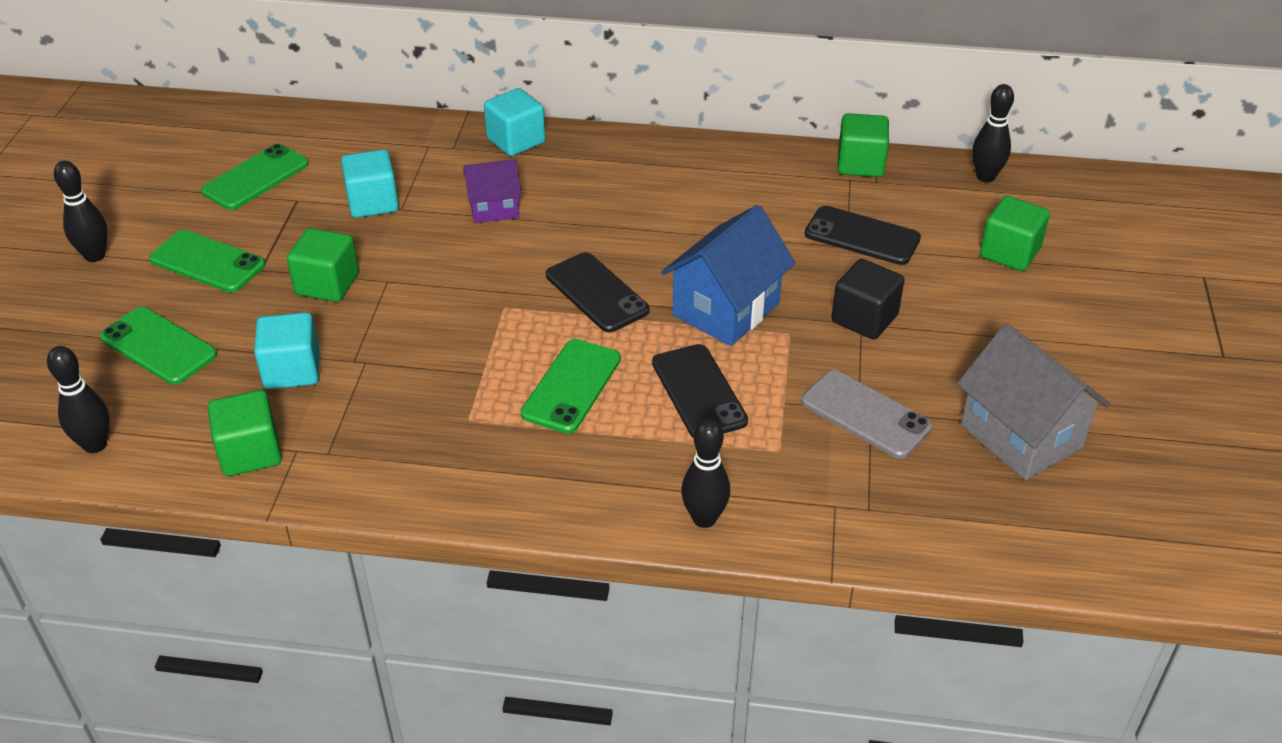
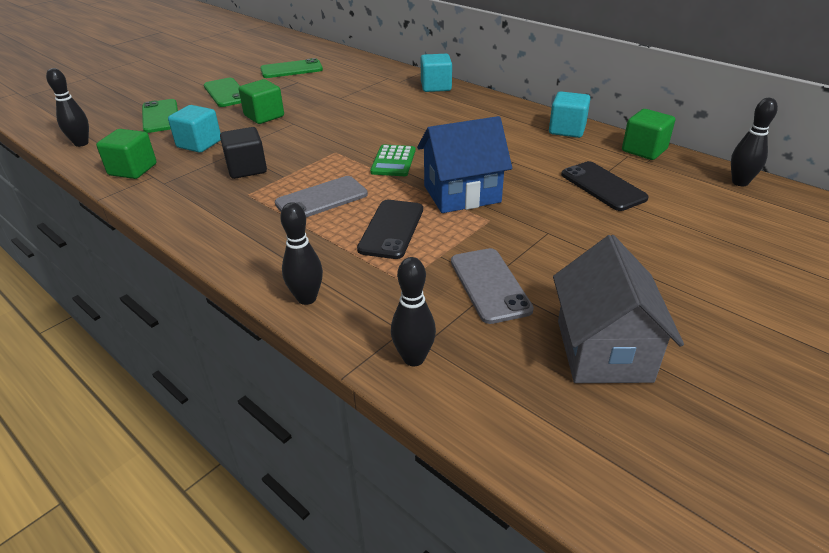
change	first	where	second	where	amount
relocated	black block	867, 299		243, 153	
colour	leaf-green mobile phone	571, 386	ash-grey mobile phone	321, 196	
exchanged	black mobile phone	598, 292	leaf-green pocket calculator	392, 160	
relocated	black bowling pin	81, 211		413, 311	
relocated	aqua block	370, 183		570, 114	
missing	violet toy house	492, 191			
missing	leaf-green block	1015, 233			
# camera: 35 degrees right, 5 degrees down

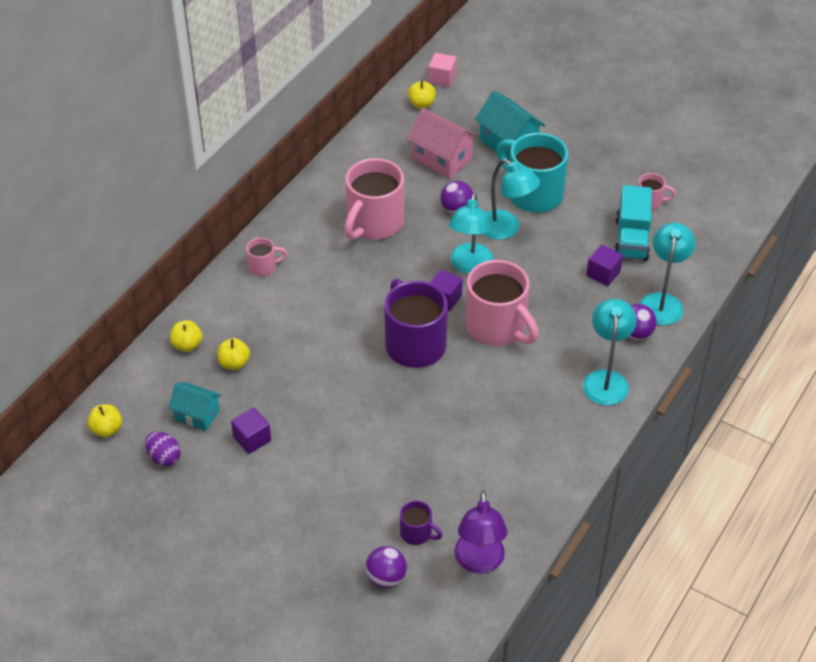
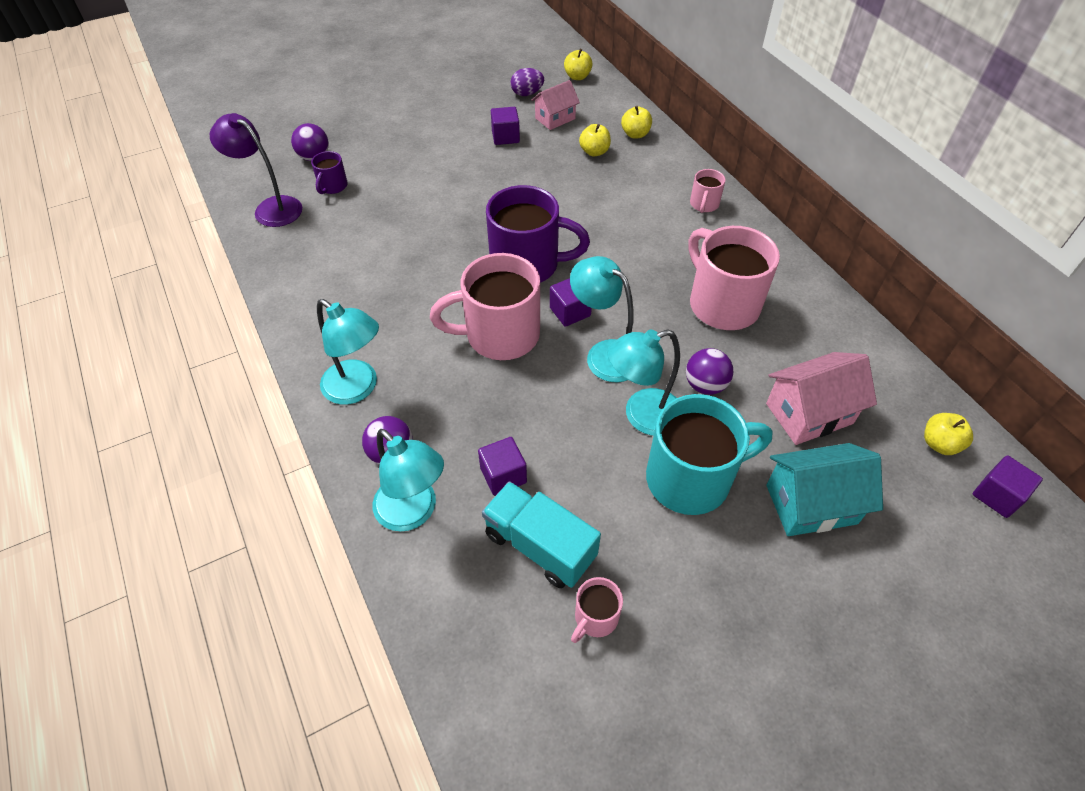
change	first	where	second	where	amount
spun	violet mug	421, 523		329, 172	45 degrees counterclockwise
colour	aqua toy house	194, 406	pink toy house	555, 105	
colour	pink block	442, 70	violet block	1008, 486	
# camera: 120 degrees right, 5 degrees up

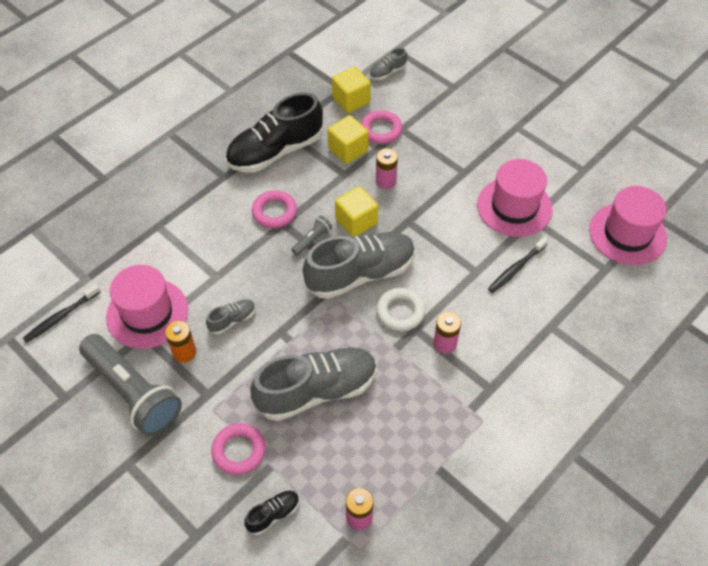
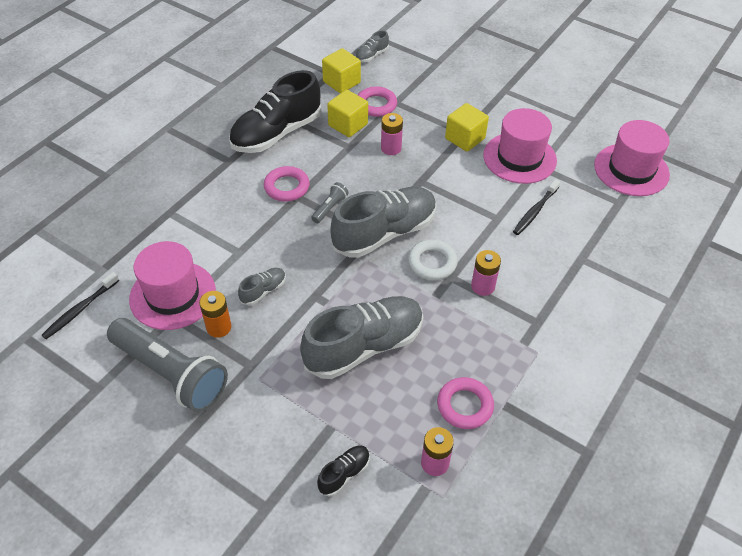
change	first	where	second	where	amount
relocated	pink torus	238, 449		465, 403	
relocated	golden block	356, 211		467, 127	
# camera: 10 degrees left, 5 degrees down

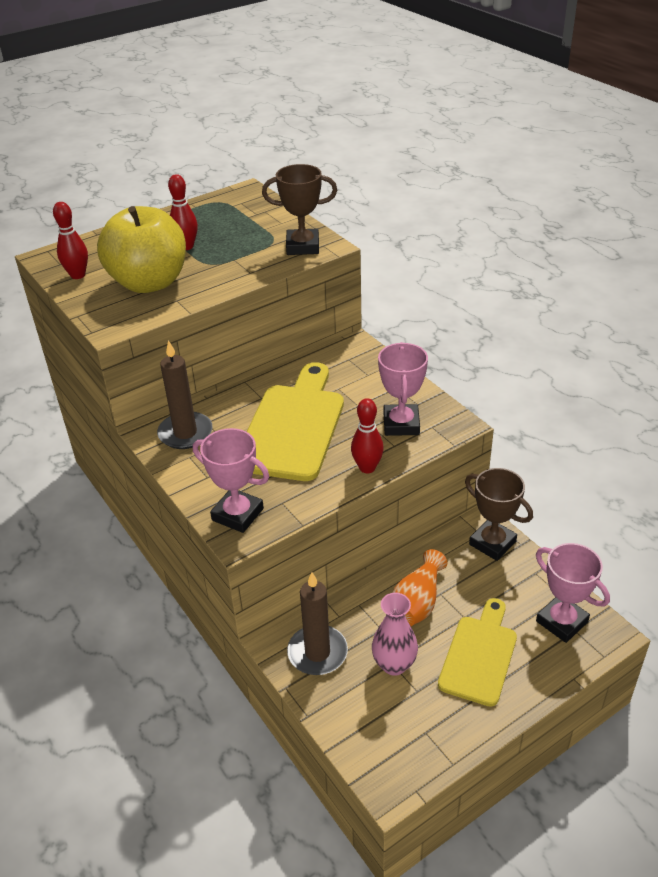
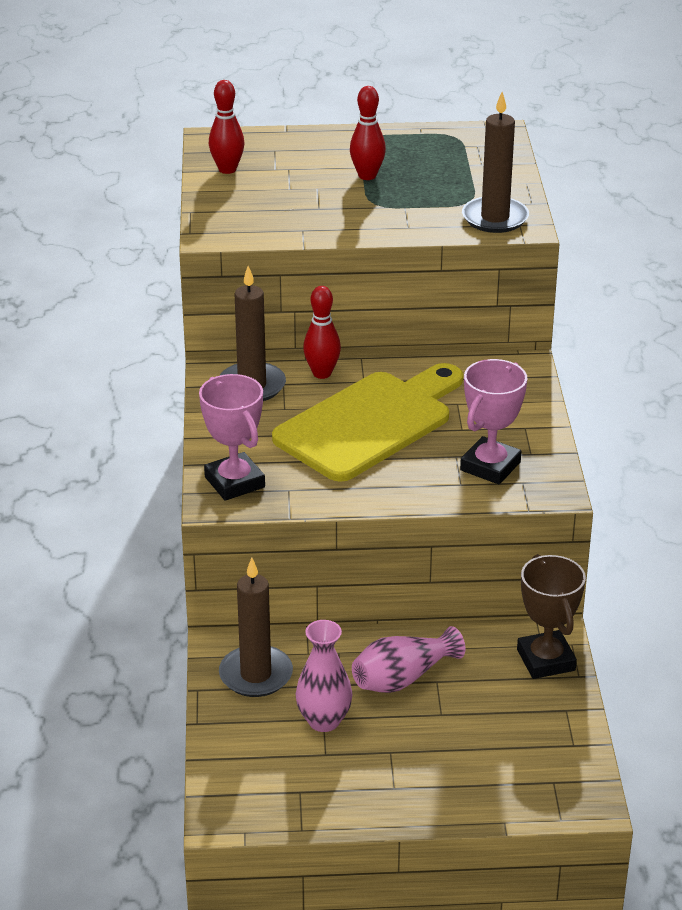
change	first	where	second	where	amount
relocated	red bowling pin	367, 435		322, 332	
colour	bright orange flower vase	420, 587	pink flower vase	408, 659	
exchanged	brown prize cup	299, 209	brown candle	495, 162	
missing	golden toy apple	141, 249			
missing	golden chopping board	477, 652			
missing	pink prize cup	573, 593			
# camera: 30 degrees right, 5 degrees down

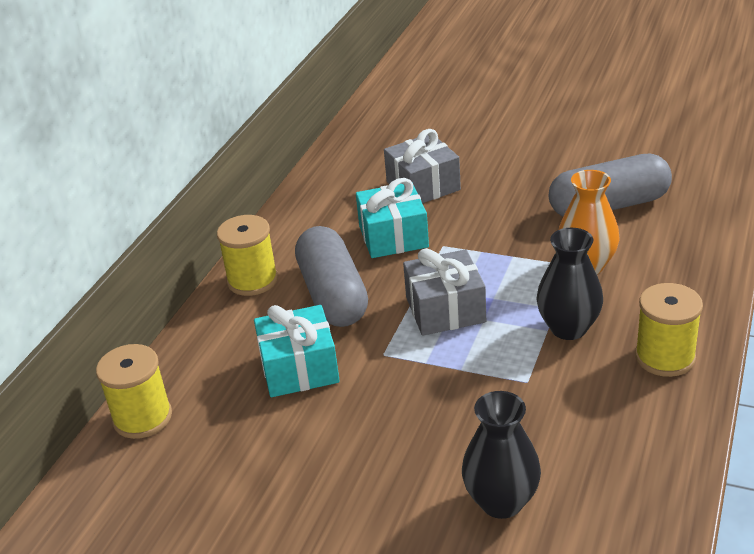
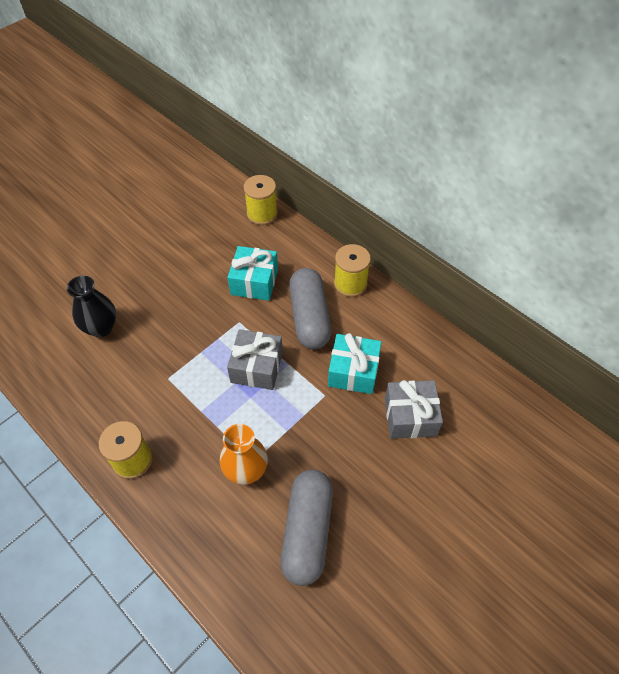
change	first	where	second	where	amount
spun	ash-grey pill	331, 276		310, 308	75 degrees clockwise
missing	black flower vase	569, 284			
# camera: 110 degrees right, 20 degrees up

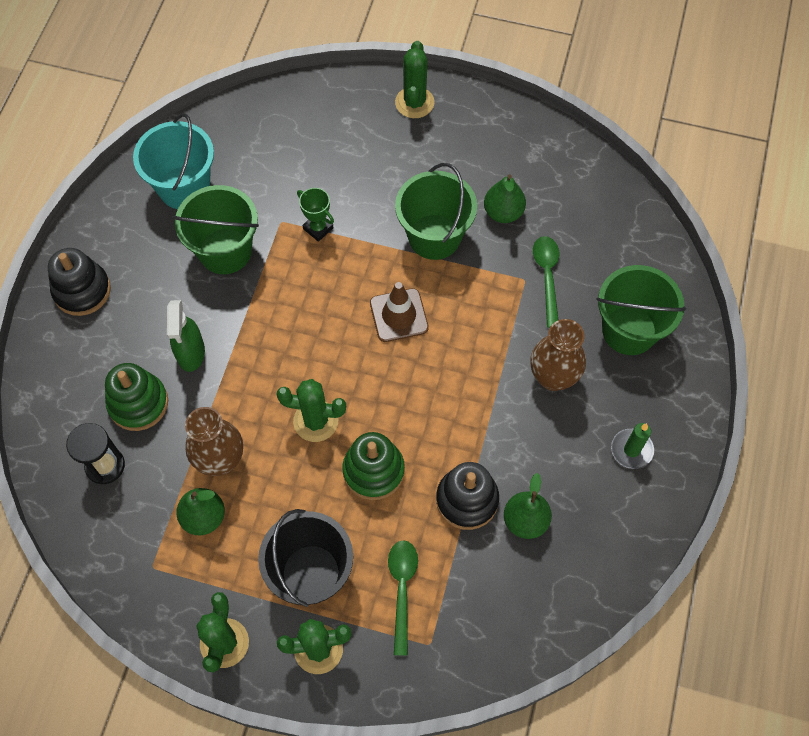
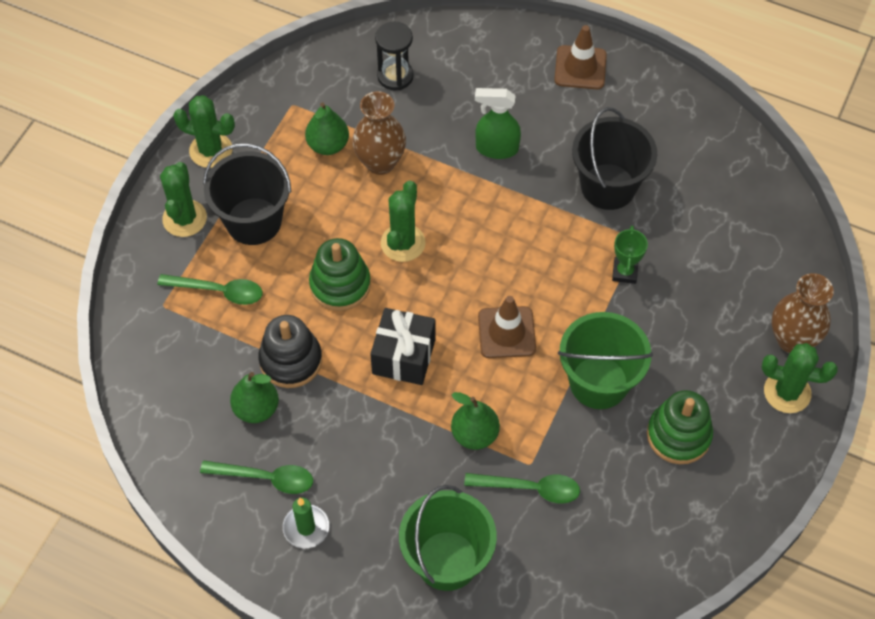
change	first	where	second	where	amount
appeared			leaf-green tablespoon	256, 477	
appeared			black present	402, 346	
relocated	leaf-green pear fruit	505, 198		475, 421	
exchanged	black ring stacker	79, 282	brown road cone	580, 57	
colour	leaf-green pail	216, 229	black pail	614, 158	
spun	leaf-green prize cup	315, 215		630, 254	45 degrees counterclockwise
relocated	leaf-green ring stacker	136, 397		680, 427	
relocated	brown flower vase	558, 355		803, 313	
missing	aqua pail	173, 161			
# camera: 100 degrees right, 5 degrees down

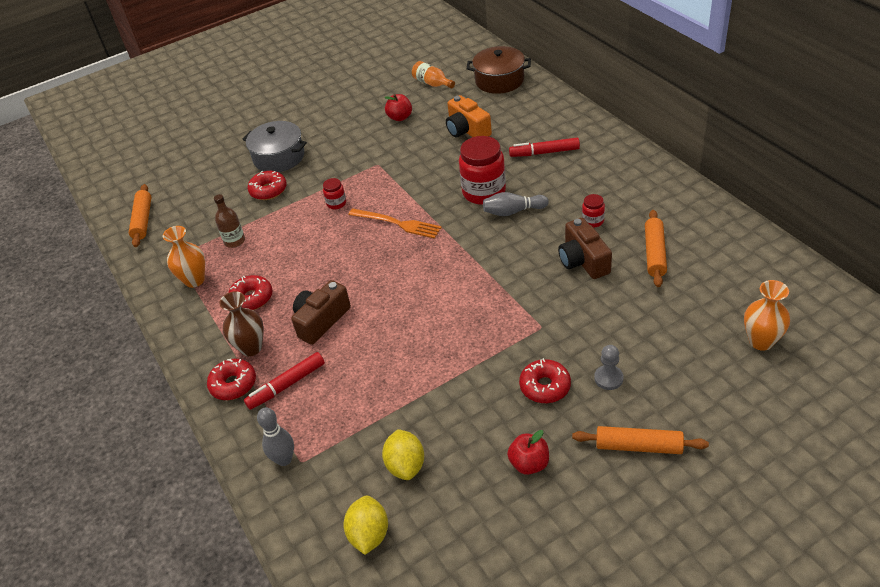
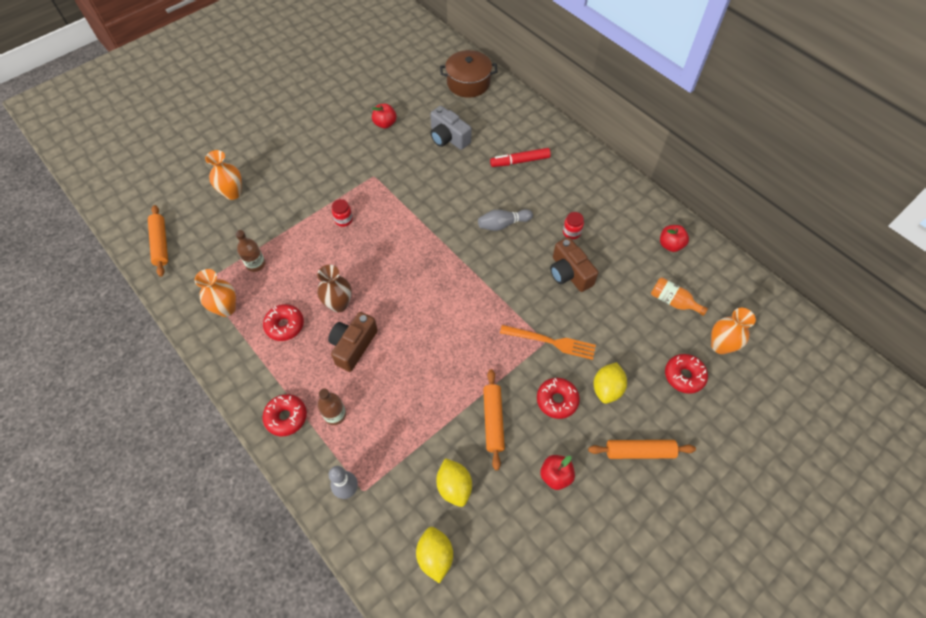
change	first	where	second	where	amount
appeared			bright orange flower vase	223, 175	
relocated	brown flower vase	241, 323		334, 288	
exchanged	red marker pen	284, 381	brown flask	332, 407	
colour	bright orange photo camera	469, 116	ash-grey photo camera	451, 128	
relocated	bright orange dough roller	656, 248		494, 419	
relocated	bright orange dinner fork	395, 223		548, 342	
exchanged	ash-grey game pawn	608, 367	golden toy lemon	610, 383	
relocated	bright orange flask	433, 74		679, 297	
appeared			red toy apple	674, 238	
relocated	red glazed donut	267, 185		686, 374	
missing	ash-grey pot	275, 146			
missing	red jar	482, 170			
# camera: 15 degrees left, 15 degrees up

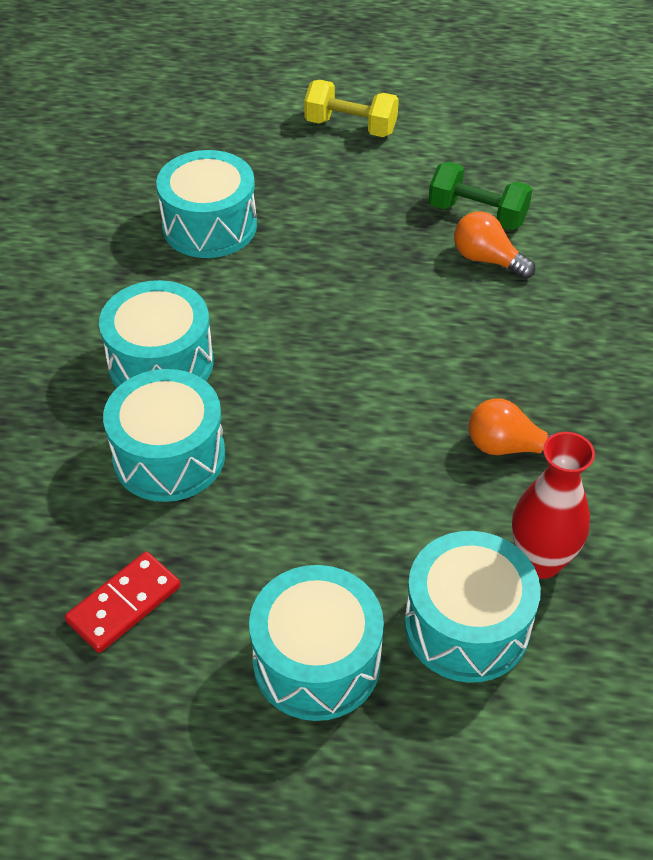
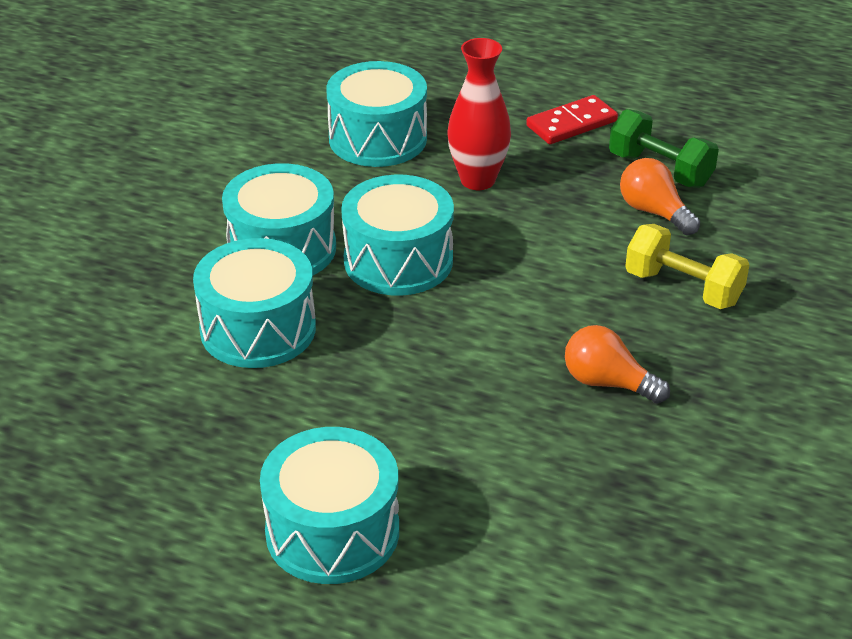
change	first	where	second	where	amount
relocated	aqua toy drum	473, 607		397, 235	
relocated	red flower vase	553, 505		479, 114	
relocated	red domino	123, 602		572, 119	
relocated	golden hand weight	351, 108		687, 266	
# camera: 15 degrees right, 10 degrees down

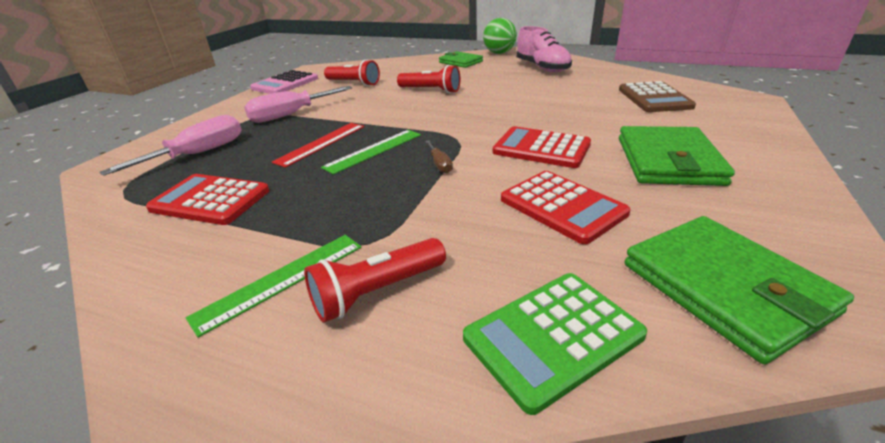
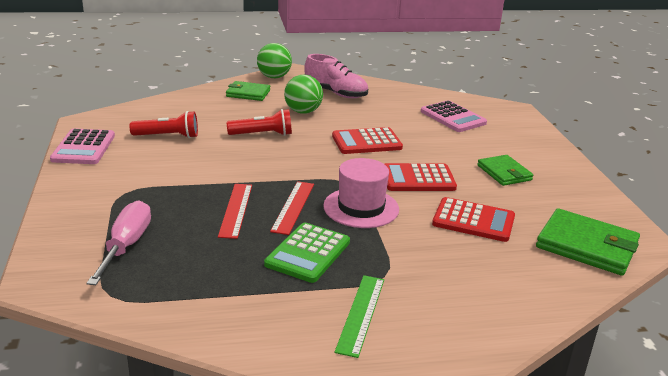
change	first	where	second	where	amount
relocated	leaf-green pocket calculator	555, 344		307, 253	
colour	leaf-green straightedge	371, 152	red straightedge	292, 208	
appeared			leaf-green play ball	303, 94	
exchanged	brown hand screwdriver	439, 156	pink hat	361, 193	
relocated	red pocket calculator	208, 199		367, 140	
colour	brown pocket calculator	657, 96	pink pocket calculator	454, 116	
size	leaf-green card wallet	677, 156		505, 170	x0.63
missing	pink hand screwdriver	298, 104			
missing	red flashlight	375, 280			
# camera: 35 degrees left, 5 degrees down

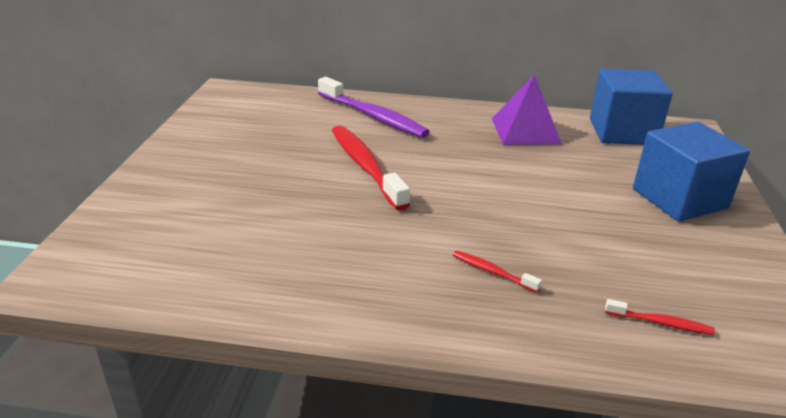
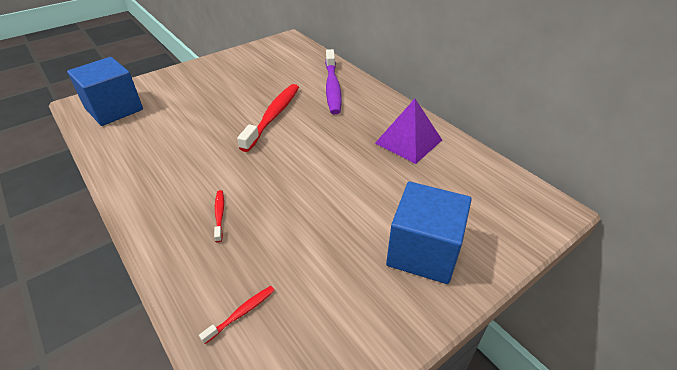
change	first	where	second	where	amount
relocated	cobalt block	631, 106		105, 91	
spun	red tooth brush	660, 317		237, 315	105 degrees counterclockwise
# camera: 45 degrees right, 10 degrees up

